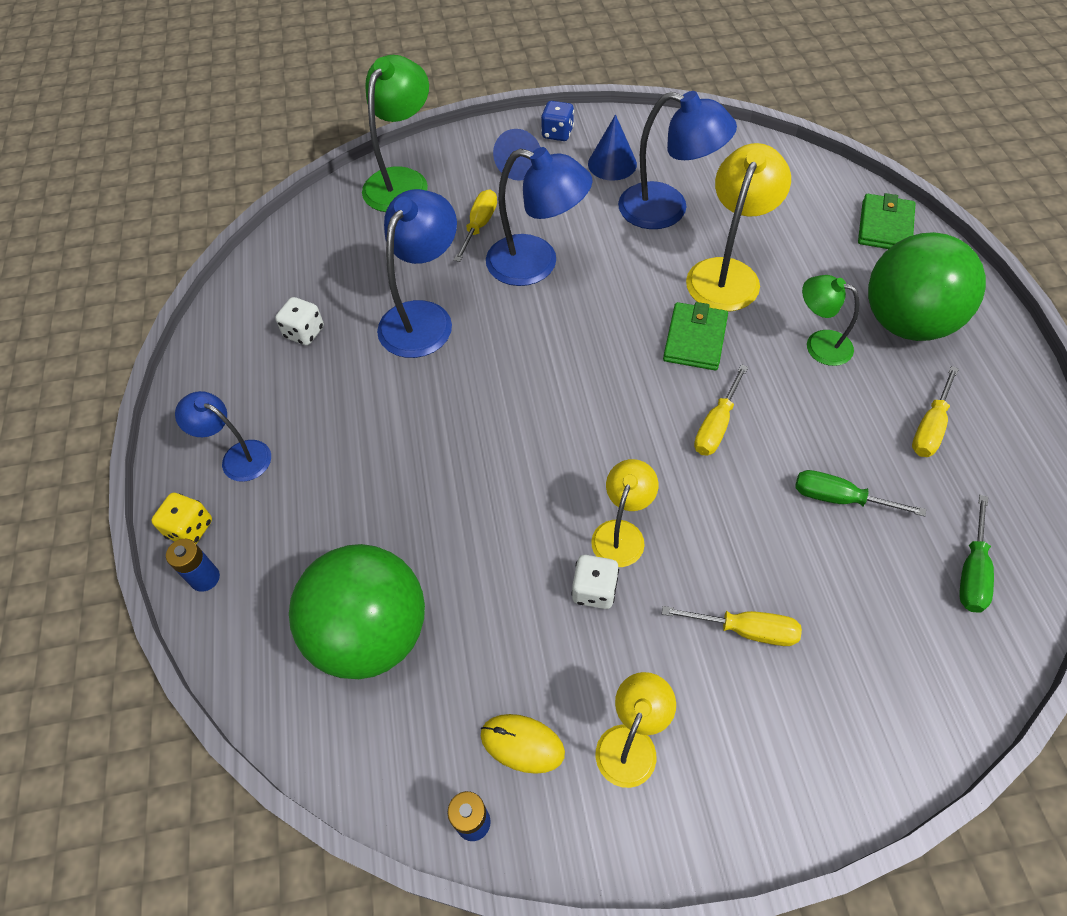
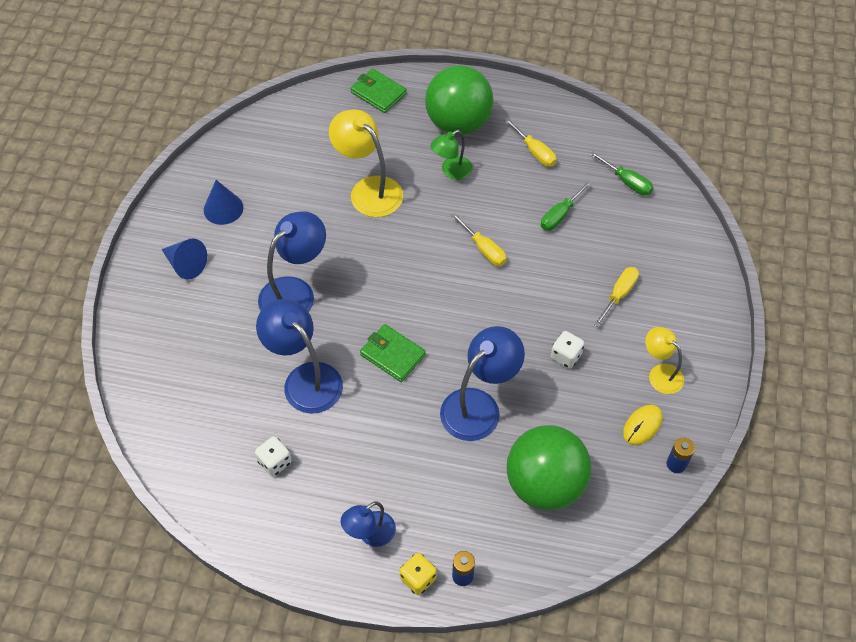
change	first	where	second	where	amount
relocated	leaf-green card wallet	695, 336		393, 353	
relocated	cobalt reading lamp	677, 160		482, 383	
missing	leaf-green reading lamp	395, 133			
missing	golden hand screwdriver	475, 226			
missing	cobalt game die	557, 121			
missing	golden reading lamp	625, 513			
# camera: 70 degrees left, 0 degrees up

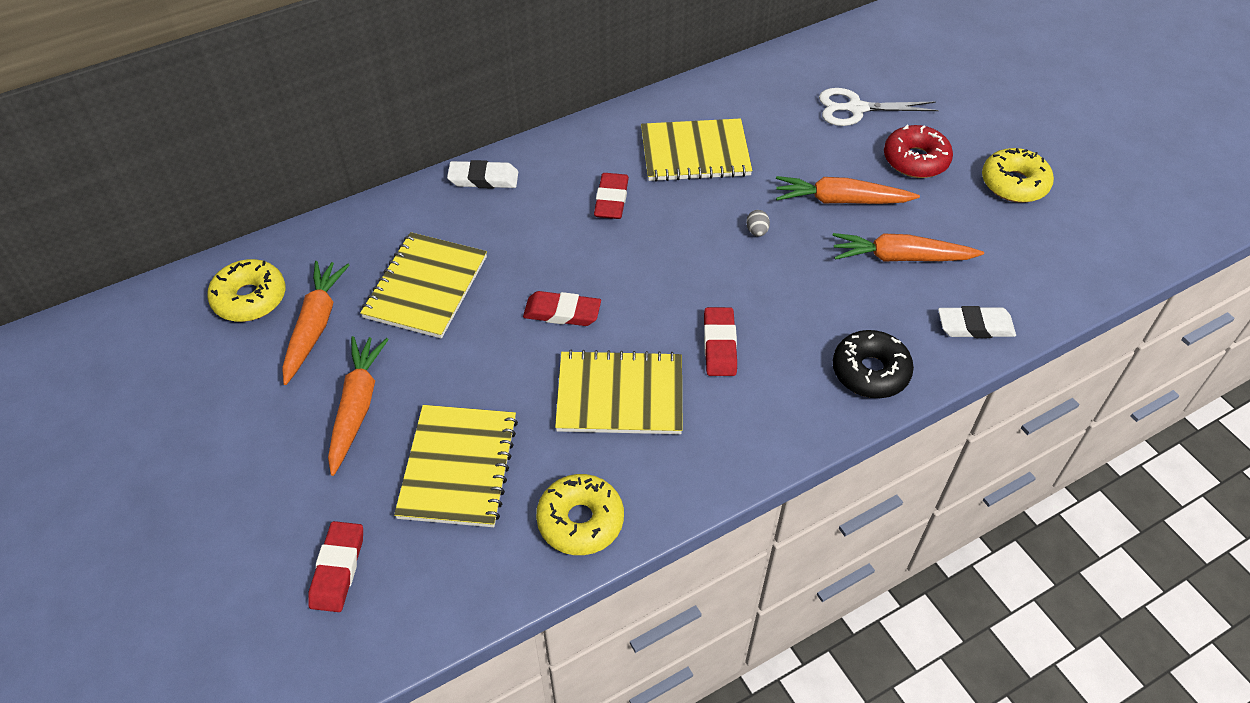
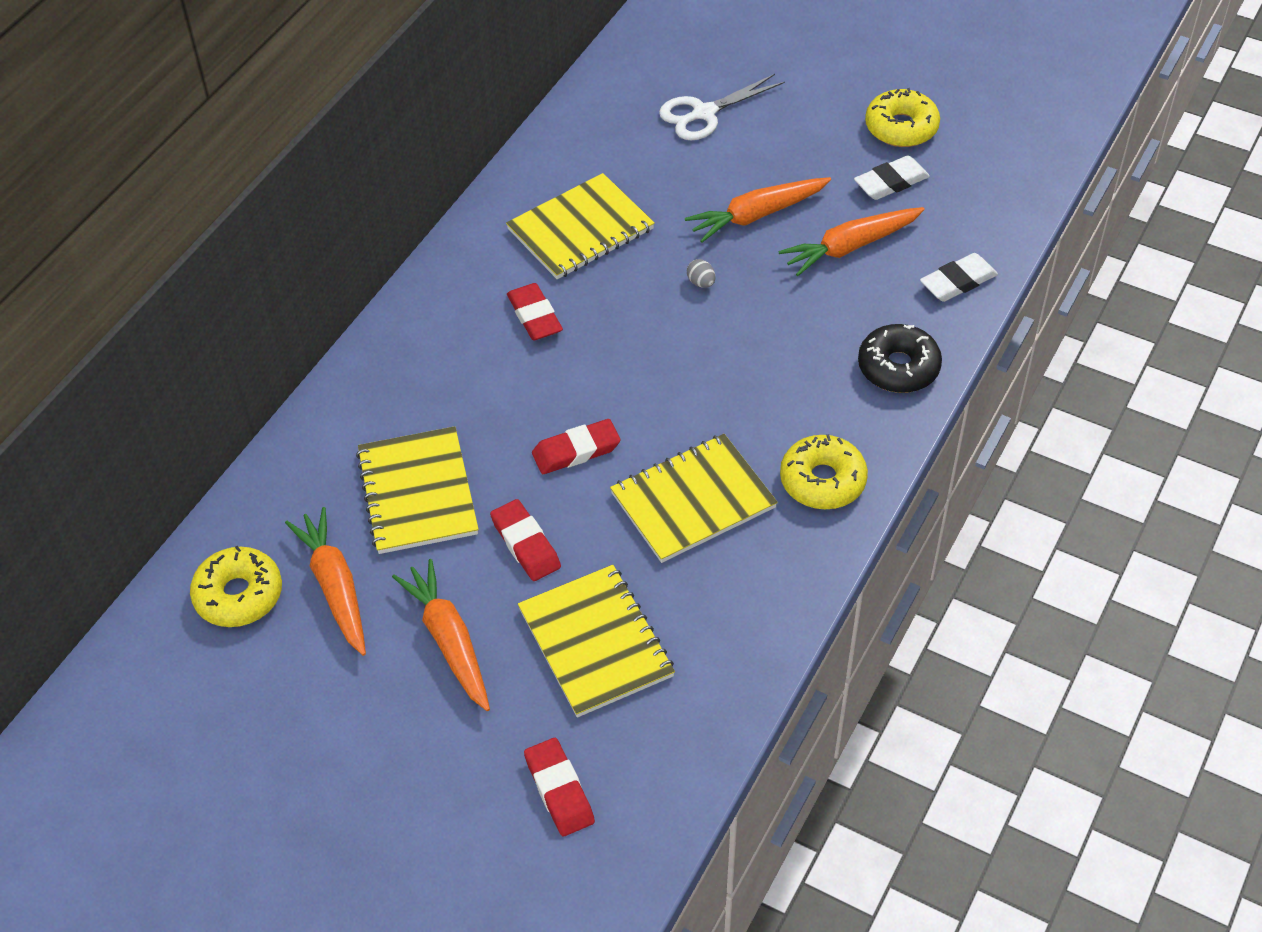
change	first	where	second	where	amount
relocated	red gum eraser	720, 341		525, 540	
relocated	golden glazed donut	580, 514		824, 471	
relocated	pure white gum eraser	482, 174		892, 177	
missing	red glazed donut	918, 151			
# camera: 30 degrees left, 0 degrees up

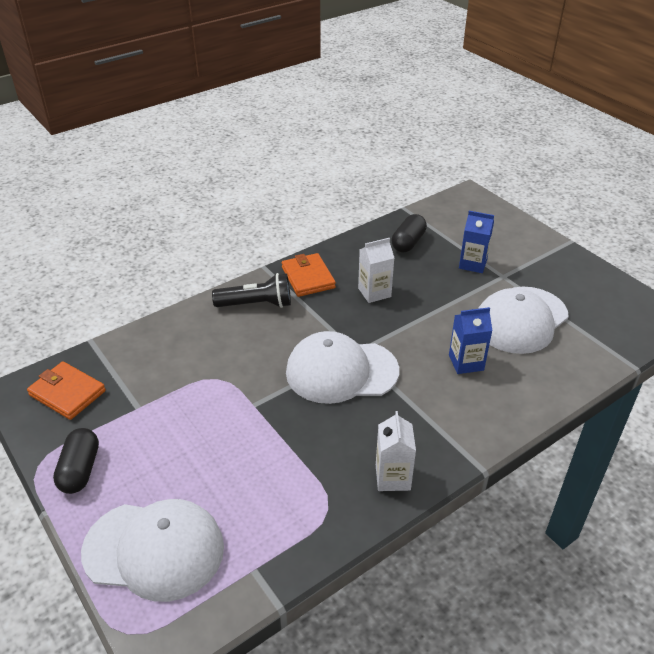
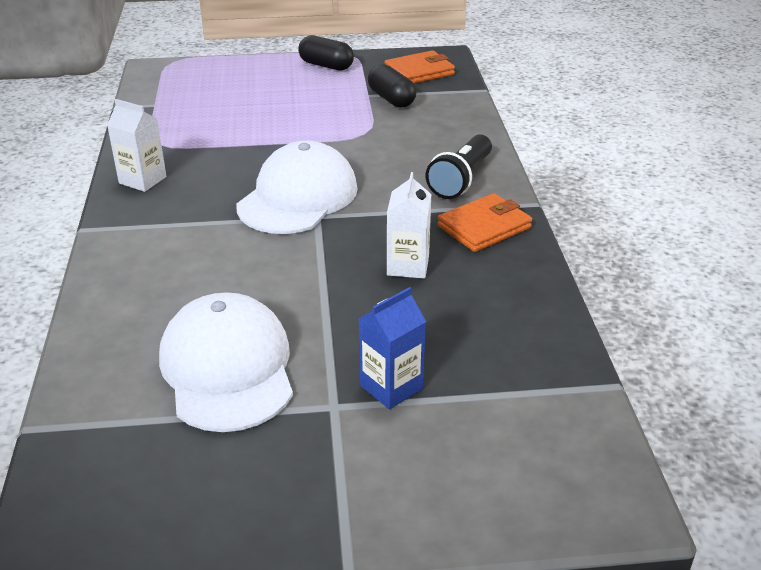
change	first	where	second	where	amount
relocated	black pill	409, 233		392, 86	
spun	bright orange card wallet	309, 275		484, 222	45 degrees counterclockwise
missing	pure white peaked cap	152, 550			
missing	cobalt carton	471, 340			
# camera: 120 degrees right, 5 degrees down

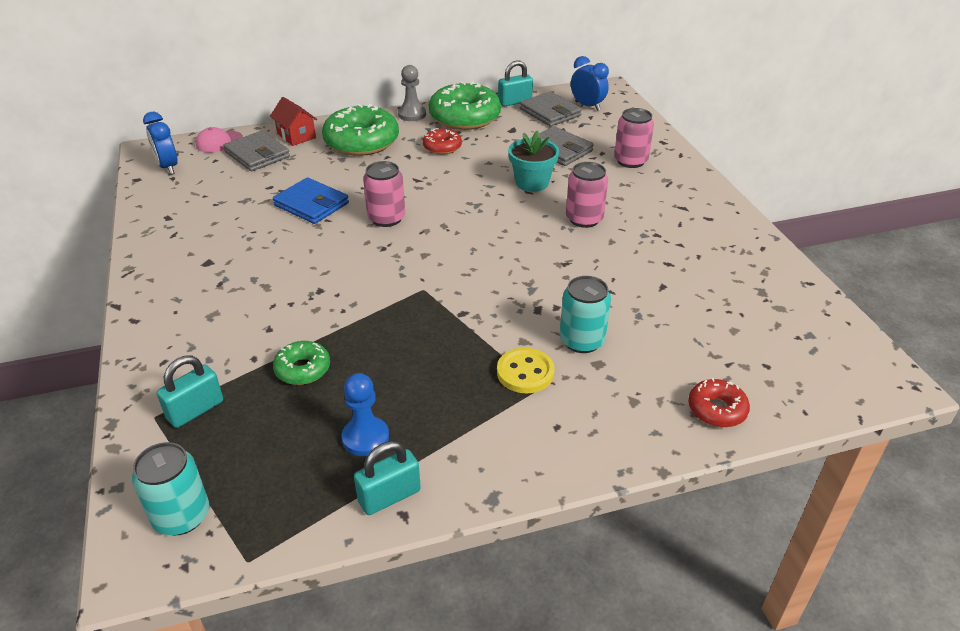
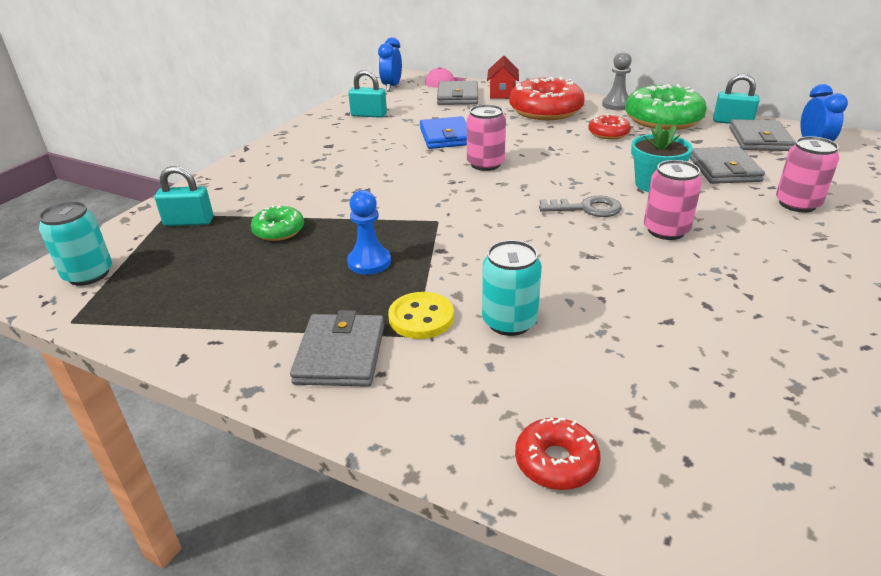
change	first	where	second	where	amount
appeared			ash-grey card wallet	337, 348	
relocated	cobalt game pawn	365, 414		369, 232	
relocated	aqua small lock	387, 478		367, 94	
colour	leaf-green glazed donut	360, 130	red glazed donut	547, 98	
appeared			ash-grey key	580, 206	
# camera: 45 degrees right, 5 degrees down

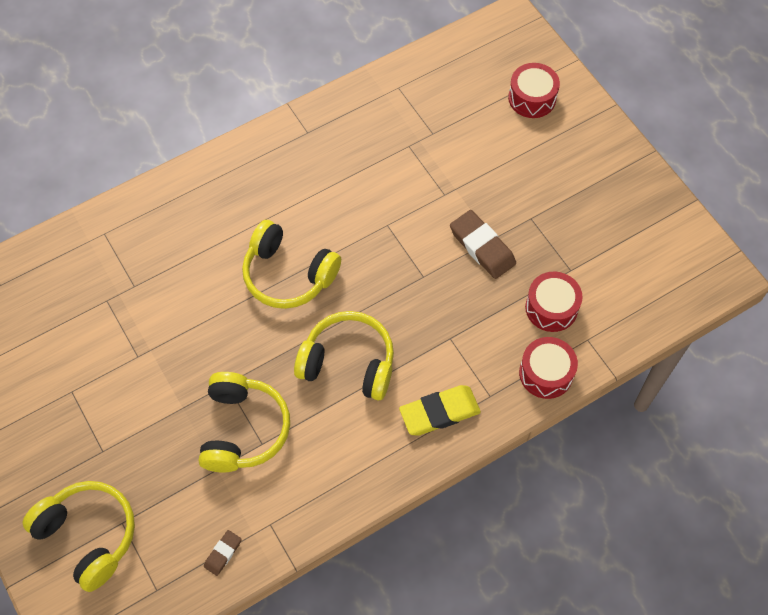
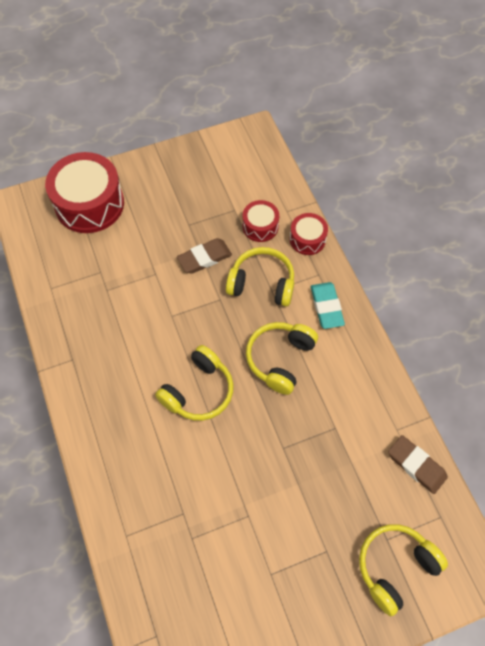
change	first	where	second	where	amount
size	red toy drum	534, 90		84, 192	x1.95
relocated	golden headphones	244, 422		260, 276	
colour	golden gum eraser	440, 410	aqua gum eraser	328, 305	
size	brown gum eraser	223, 553		418, 464	x1.90
# camera: 80 degrees left, 0 degrees up

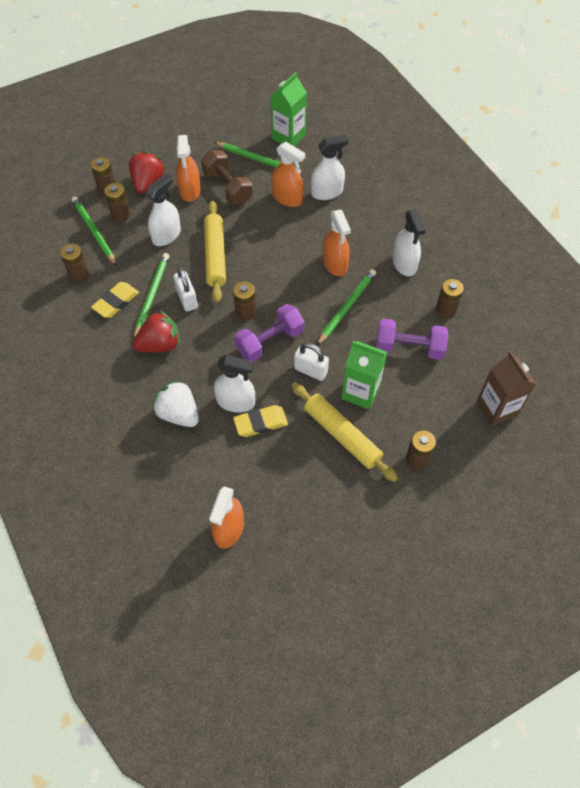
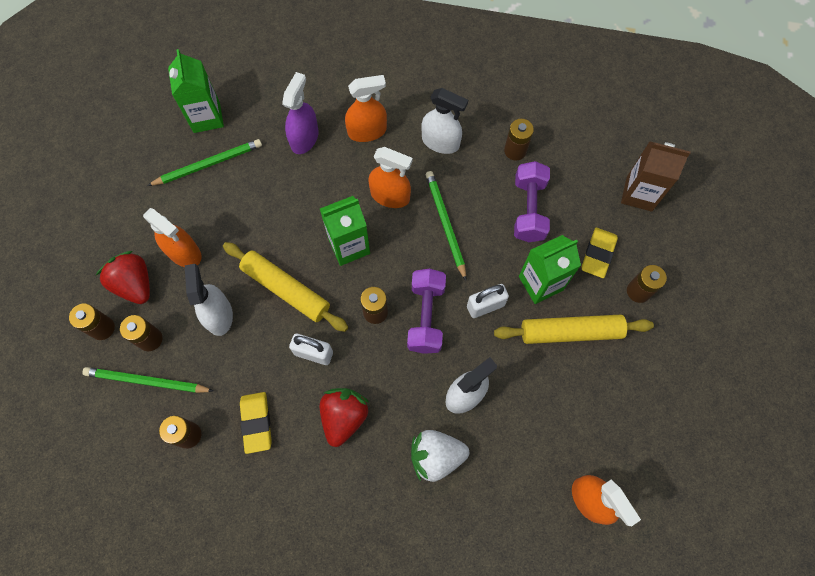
change	first	where	second	where	amount
colour	pure white spray bottle	330, 167	violet spray bottle	300, 113	
appeared			leaf-green carton	345, 231	
relocated	bright orange spray bottle	288, 174		366, 108	
spun	violet hand weight	412, 339		532, 201	45 degrees counterclockwise
relocated	golden gum eraser	260, 421		600, 253	
missing	leaf-green lead pencil	151, 296			
missing	brown hand weight	227, 177			
# camera: 50 degrees left, 10 degrees up

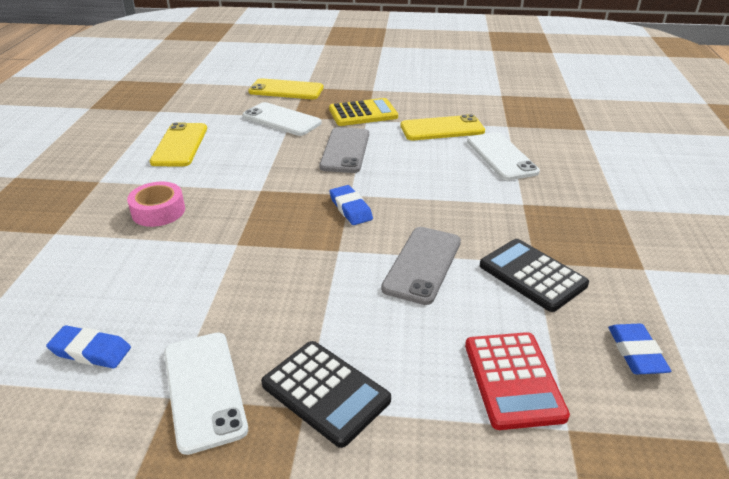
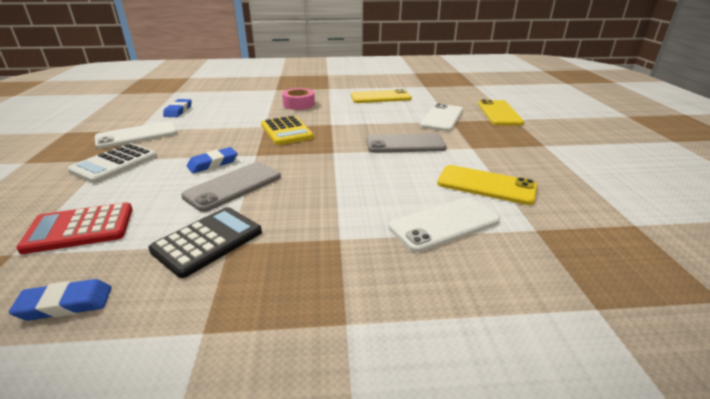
change	first	where	second	where	amount
colour	black pocket calculator	326, 394	pure white pocket calculator	112, 163	
spun	ash-grey mobile phone	421, 266		231, 187	60 degrees counterclockwise
relocated	cobalt gum eraser	351, 205		212, 160	
relocated	golden pocket calculator	363, 112		287, 130	
spun	golden mobile phone	442, 127		487, 185	45 degrees counterclockwise
# camera: 80 degrees right, 5 degrees down

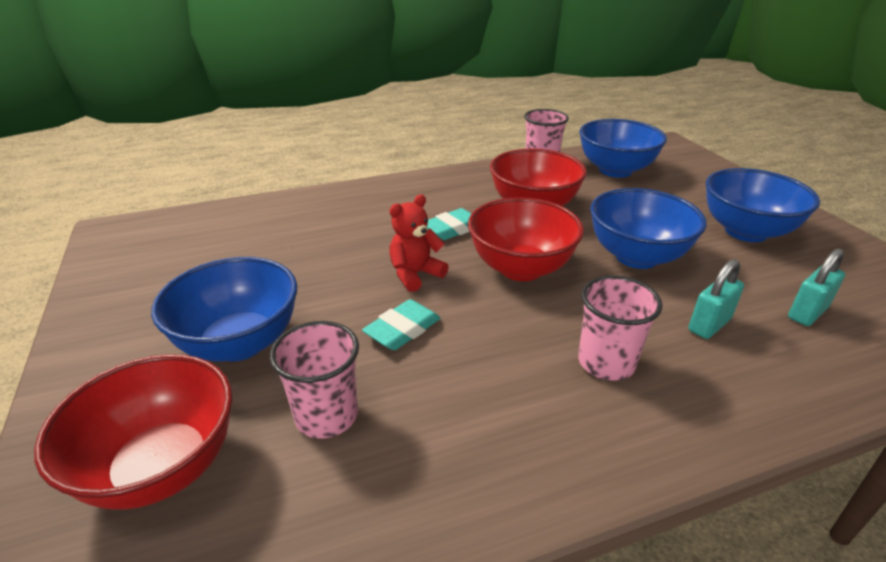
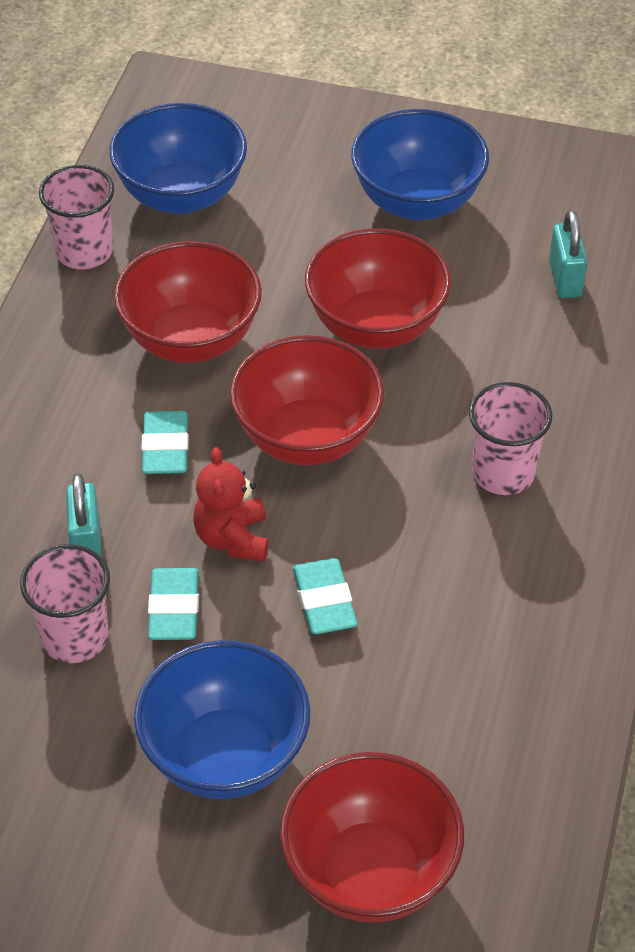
change	first	where	second	where	amount
relocated	pink beaker	314, 380		65, 603	
relocated	aqua small lock	716, 299		84, 515	
appeared			aqua gum eraser	173, 604	
colour	cobalt bowl	648, 228	red bowl	378, 288	
# camera: 55 degrees left, 15 degrees up

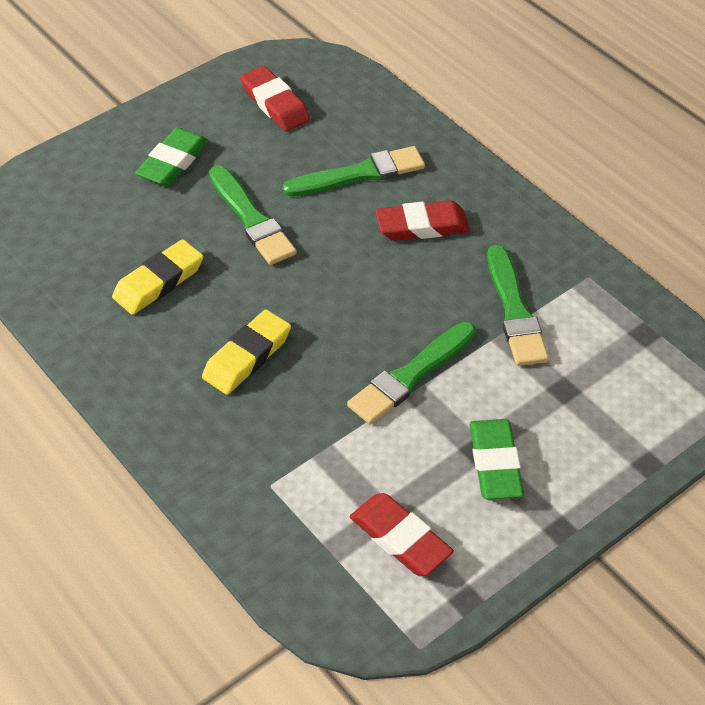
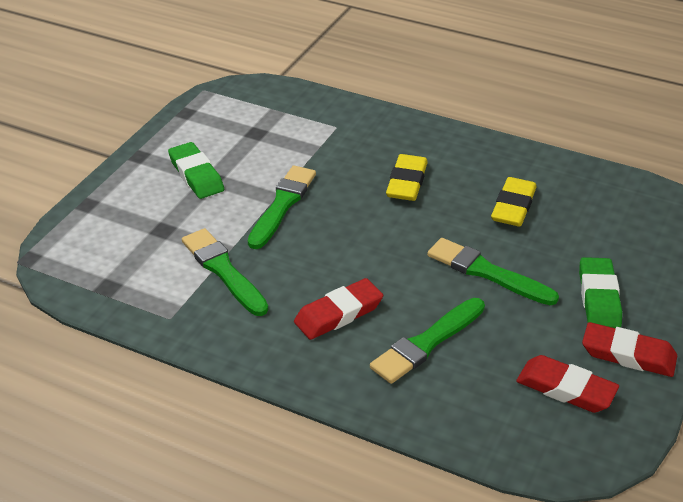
change	first	where	second	where	amount
relocated	red gum eraser	402, 534		629, 349	
# camera: 155 degrees right, 10 degrees down

